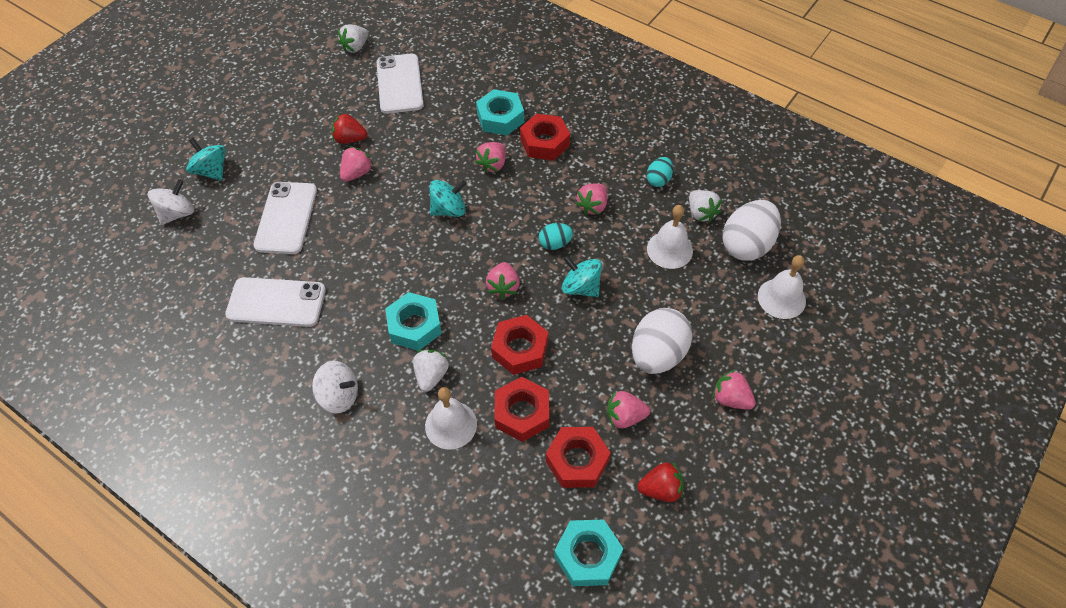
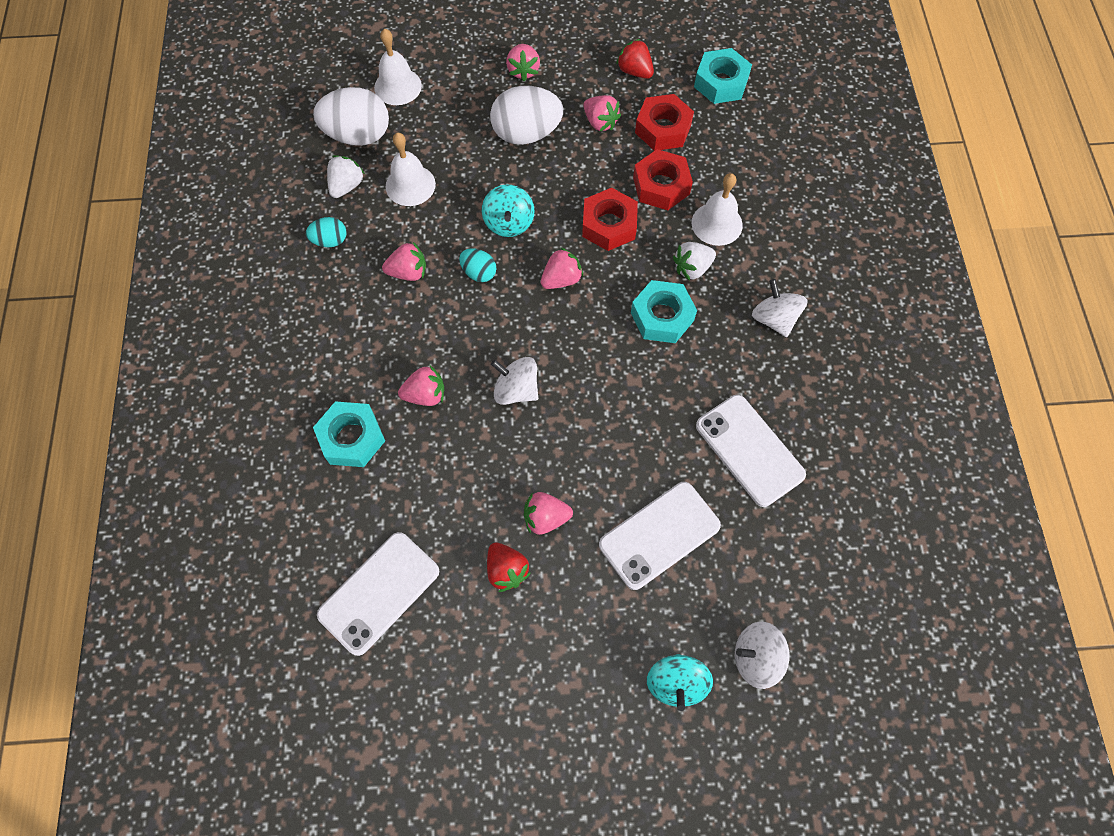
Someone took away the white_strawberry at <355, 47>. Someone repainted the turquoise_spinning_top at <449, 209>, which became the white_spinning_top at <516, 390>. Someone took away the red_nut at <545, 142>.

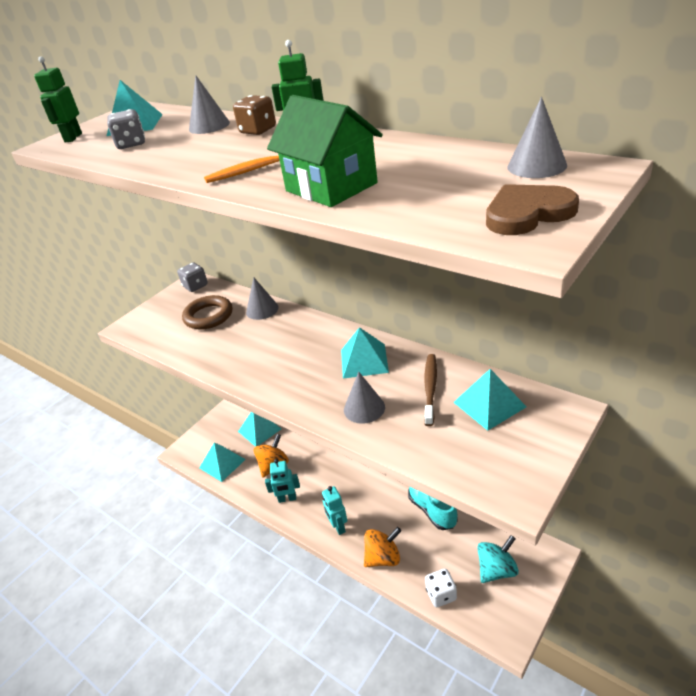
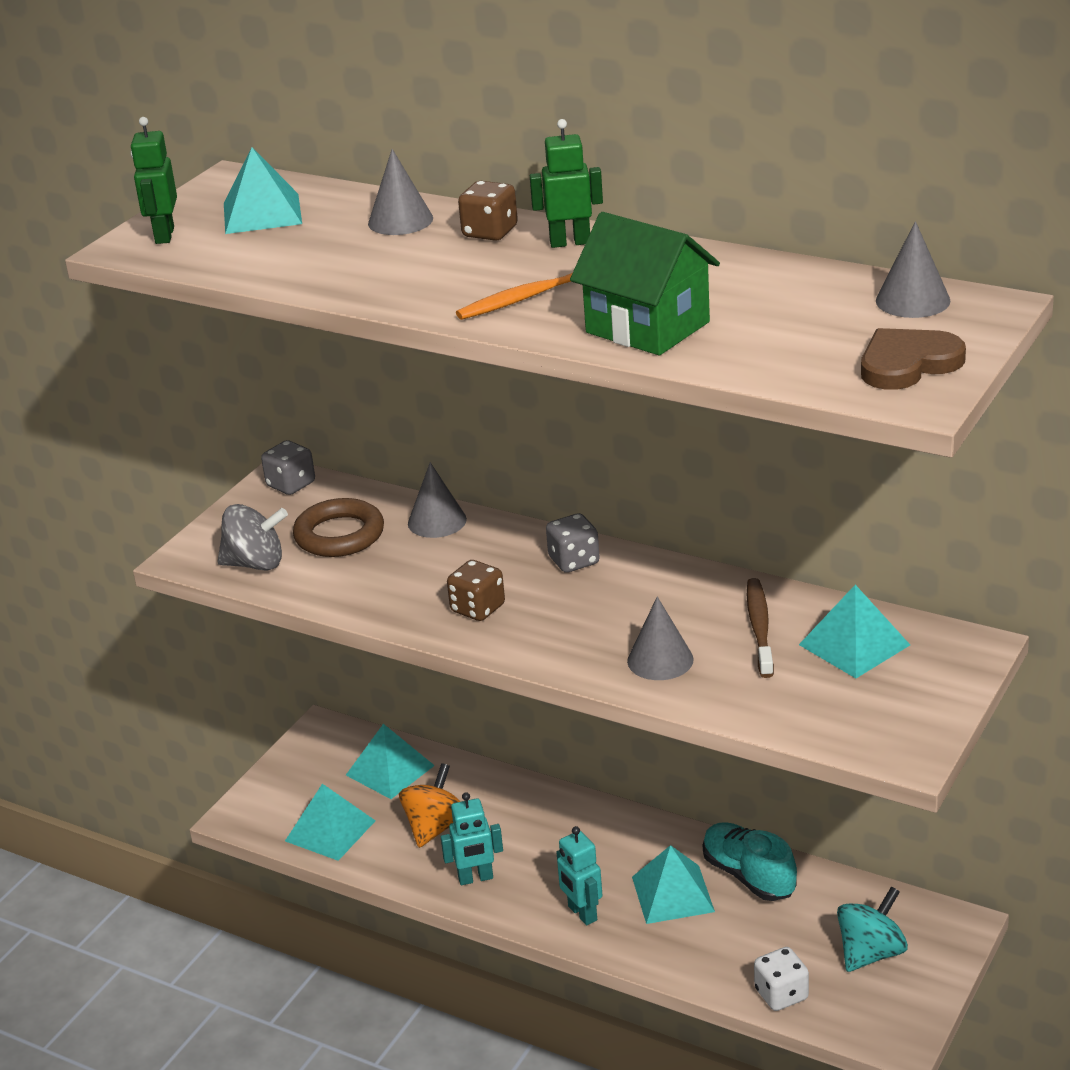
Someone carried the grey_dice from <131, 144> to <574, 561>. Someone carried the turquoise_pyramid from <364, 361> to <672, 894>. Someone took away the orange_spinning_top at <383, 558>. Someone put down the grey_spinning_top at <255, 564>. Someone put down the brown_dice at <477, 608>.

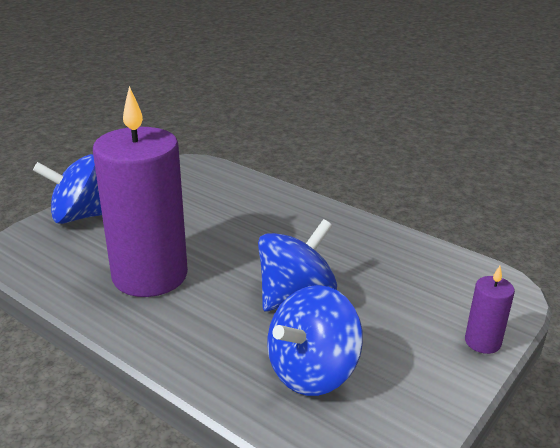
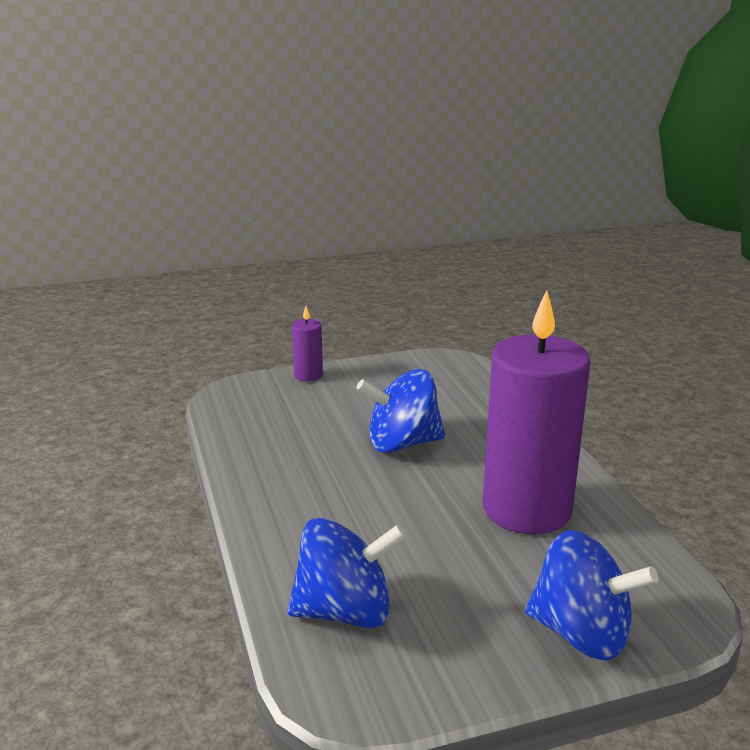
Someone carried the blue_spinning_top from <312, 372> to <345, 612>.

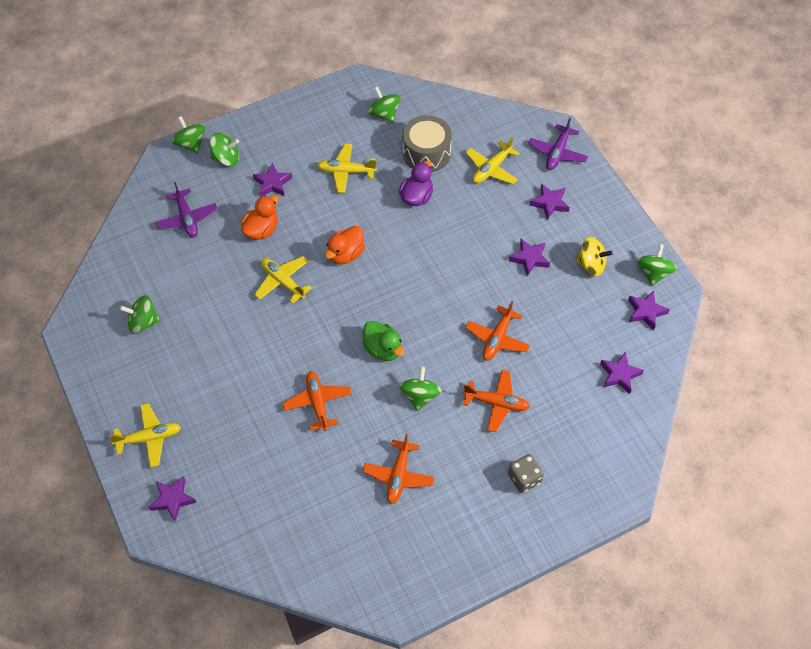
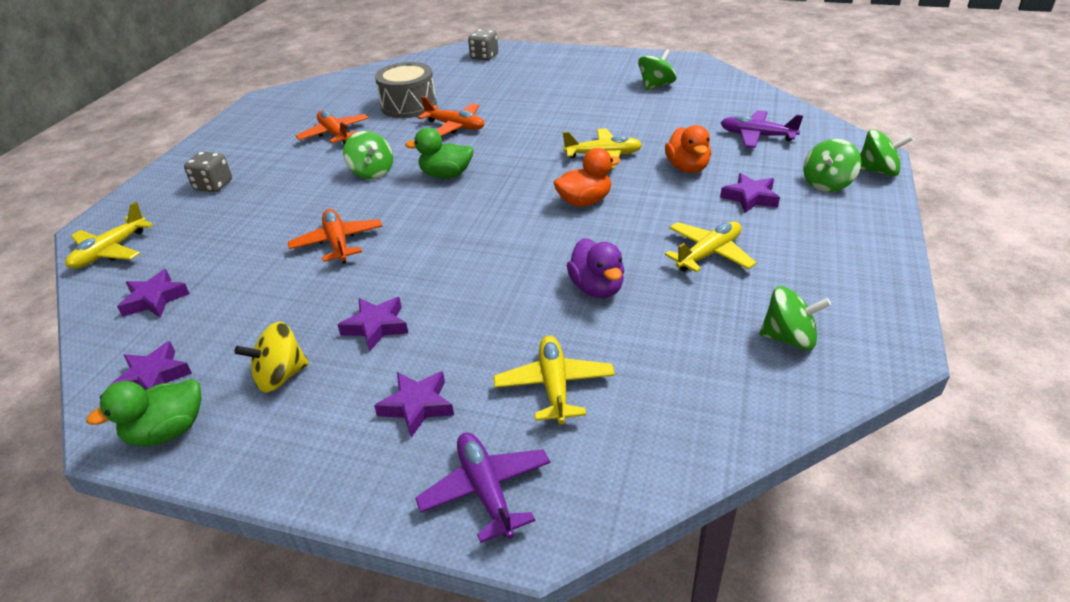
Someone carried the yellow_plane from <149, 438> to <110, 251>. Someone swapped the purple_star at <172, 499> for the grey_dice at <484, 57>. Someone rotated the orange_duck at <346, 254> by 75 degrees clockwise. Someone carried the grey_drum from <426, 153> to <409, 105>. Someone took away the orange_plane at <497, 403>. Someone swapped the green_spinning_top at <653, 273> for the green_duck at <168, 431>.

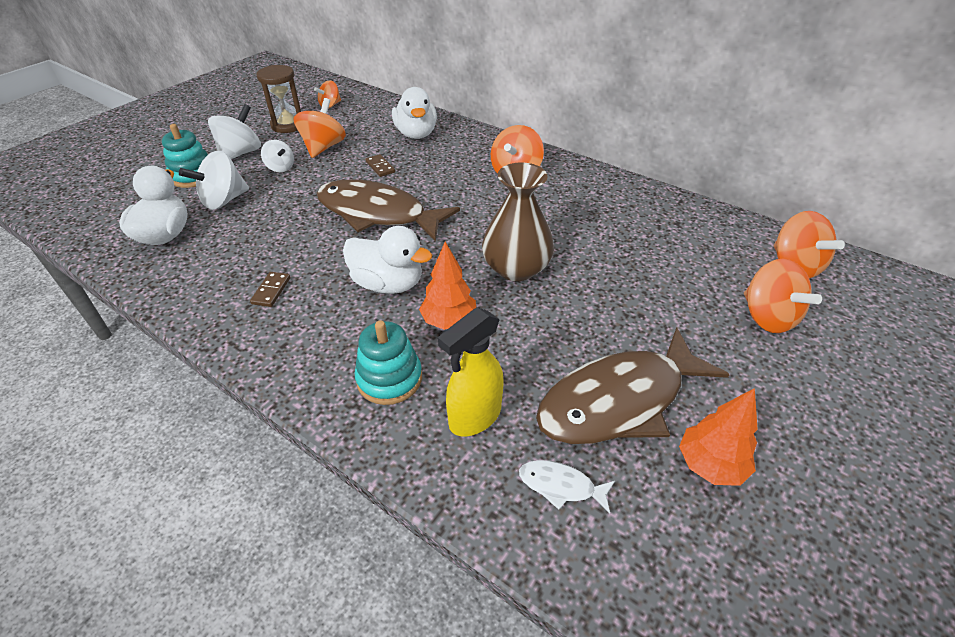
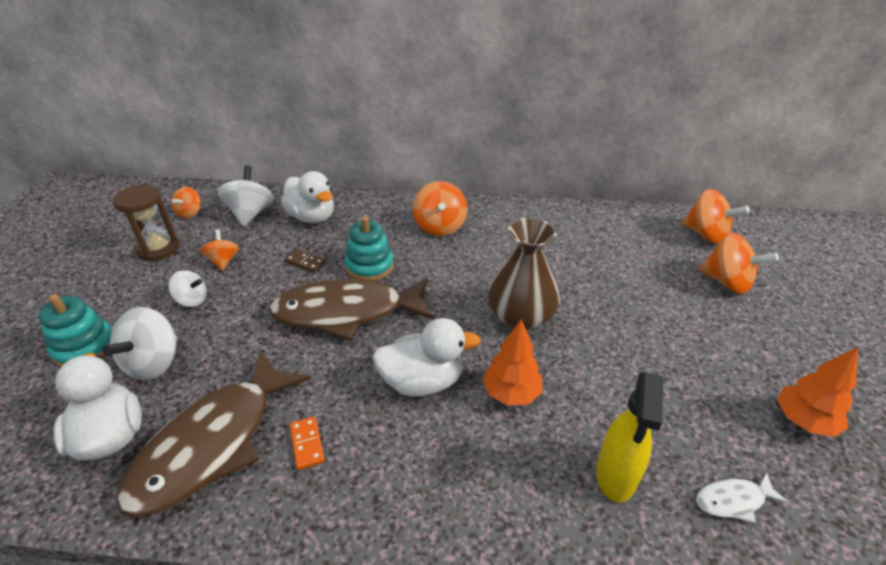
Someone carried the white_spinning_top from <241, 153> to <250, 214>. Someone repainted the brown_domino at <271, 291>, which became the orange_domino at <307, 444>. Someone scaled the orange_spinning_top at <323, 147> by 0.61. Someone carried the turquoise_stacking_toy from <389, 379> to <370, 266>. Someone carried the brown_fish from <619, 400> to <213, 443>.

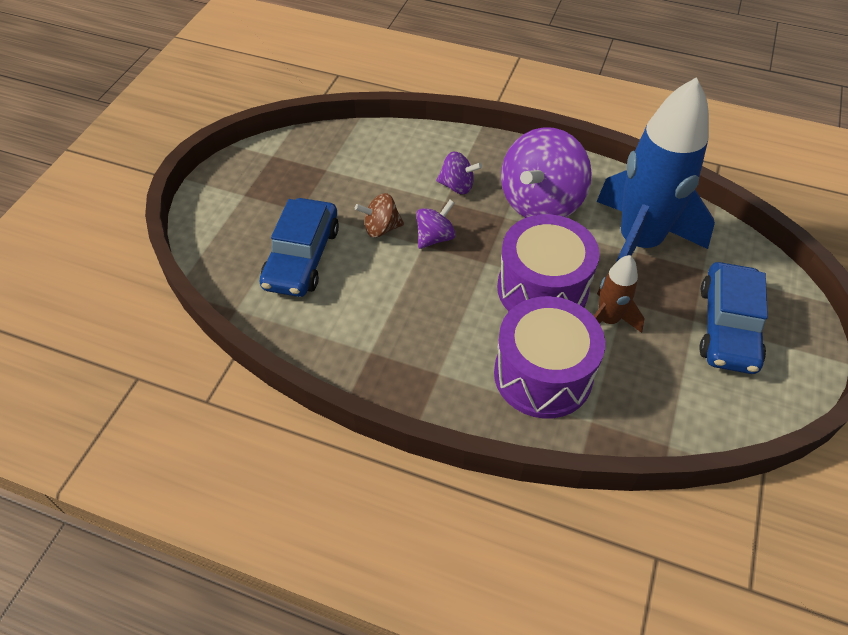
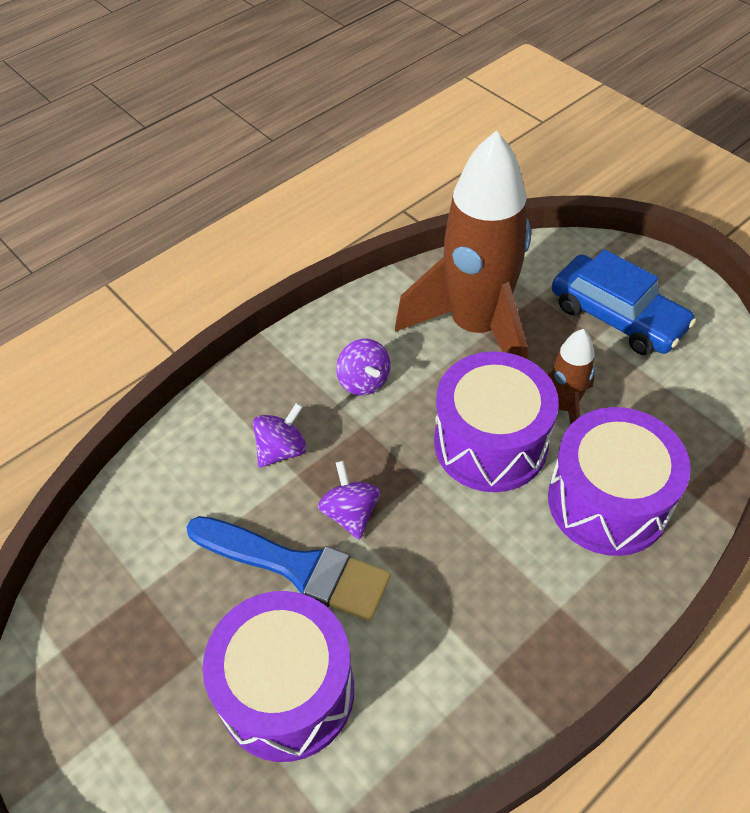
Someone swapped the blue_car at <302, 257> for the purple_drum at <287, 691>. Someone swapped the brown_spinning_top at <381, 228> for the blue_brush at <297, 567>. Someone scaled the purple_spinning_top at <540, 202> by 0.49. Someone repainted the blue_rocket at <638, 244>, which became the brown_rocket at <476, 328>.

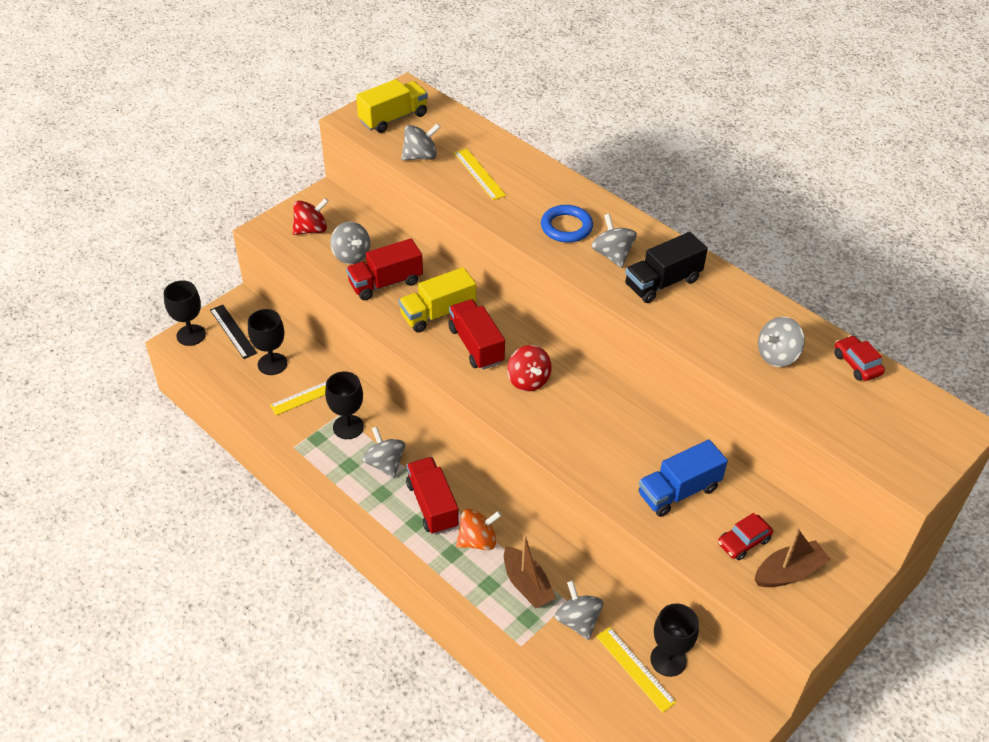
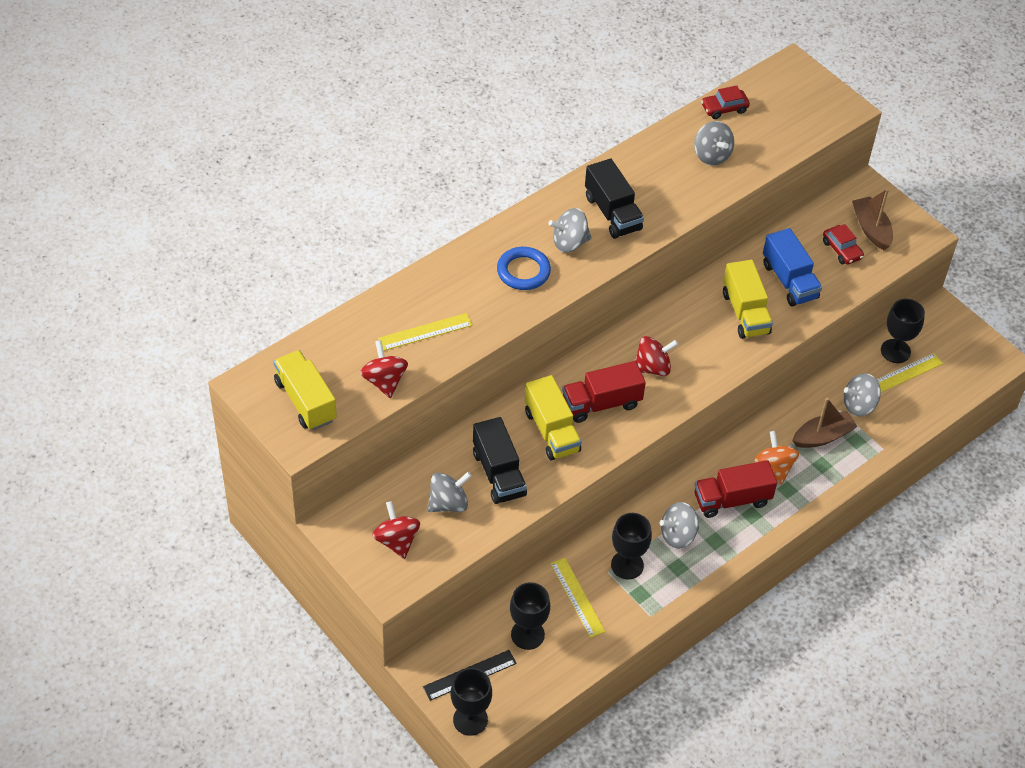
Someone repainted the red_truck at <385, 283>, which became the black_truck at <498, 474>. Someone repainted the grey_spinning_top at <420, 156>, which became the red_spinning_top at <384, 381>. Someone put down the yellow_truck at <745, 313>.

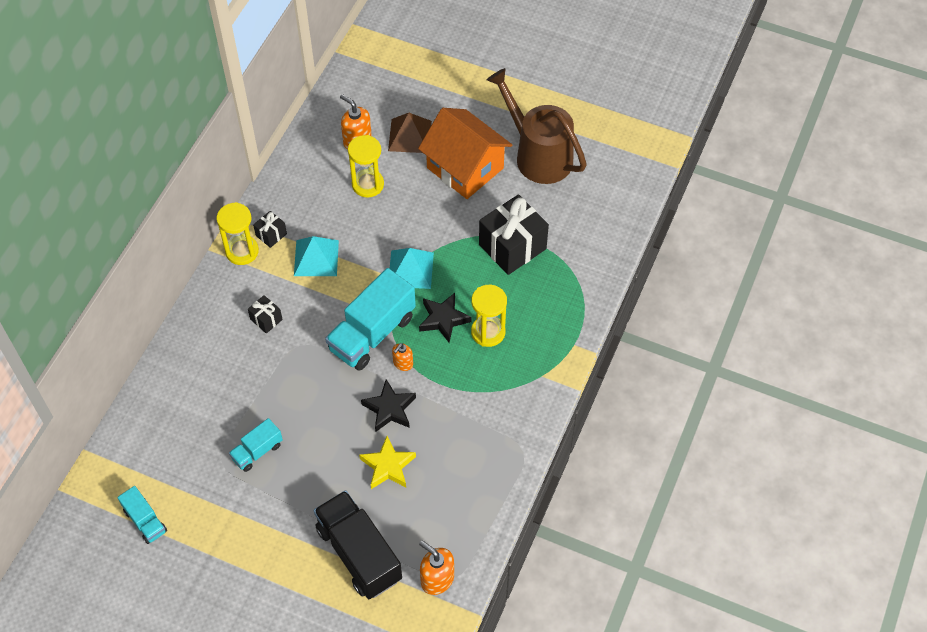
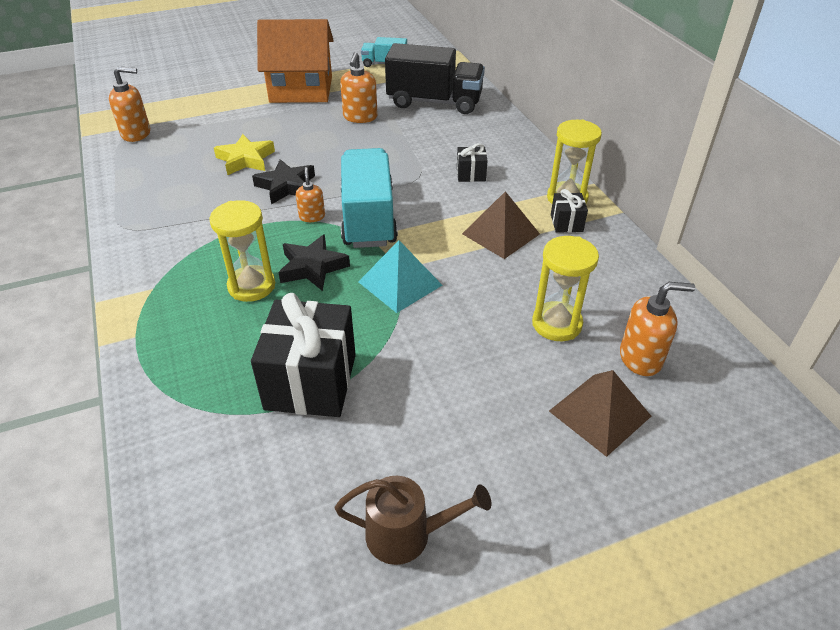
Someone swapped the turquoise_truck at <257, 451> for the orange_soap_dispenser at <360, 117>. Someone repainted the turquoise_pyramid at <316, 258>, which became the brown_pyramid at <500, 234>. Someone carried the black_truck from <359, 553> to <434, 102>. Someone carried the orange_house from <465, 168> to <301, 89>. Someone scaled the brown_watering_can at <538, 154> by 0.55.

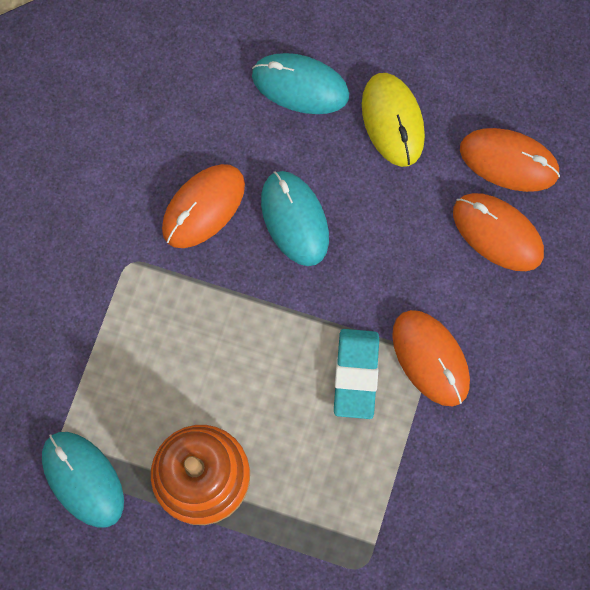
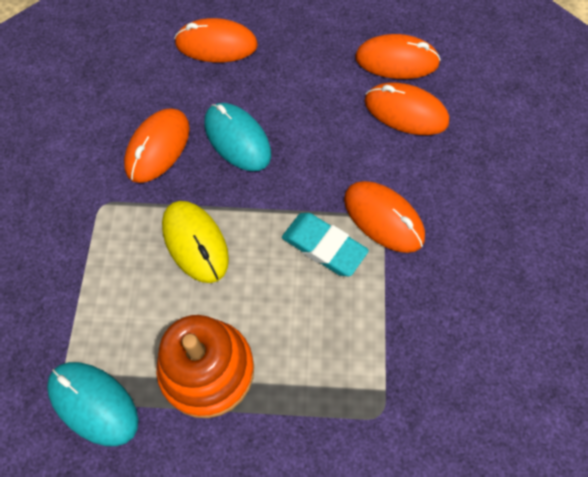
Someone repainted the turquoise_mouse at <300, 86>, which became the orange_mouse at <216, 44>. Someone rotated the turquoise_eraser at <355, 374> by 45 degrees counterclockwise. Someone carried the yellow_mouse from <393, 121> to <195, 242>.

